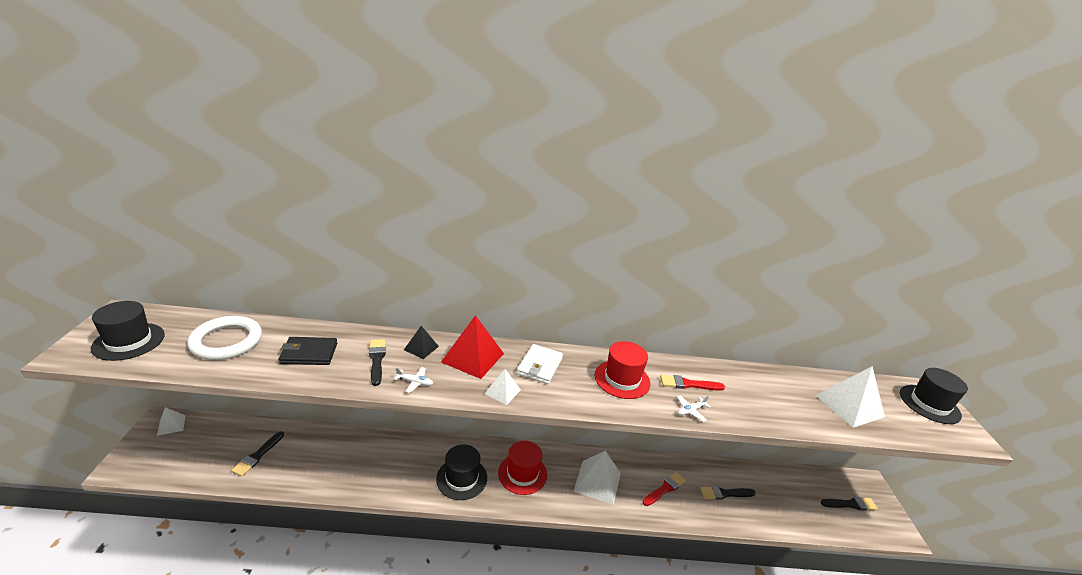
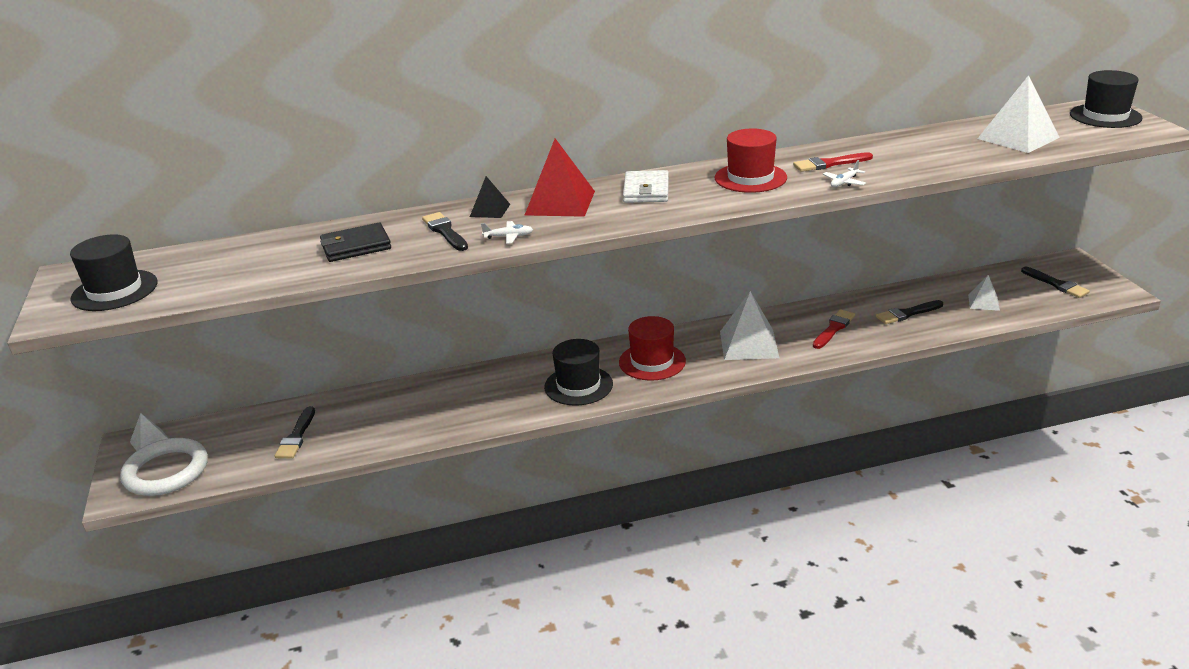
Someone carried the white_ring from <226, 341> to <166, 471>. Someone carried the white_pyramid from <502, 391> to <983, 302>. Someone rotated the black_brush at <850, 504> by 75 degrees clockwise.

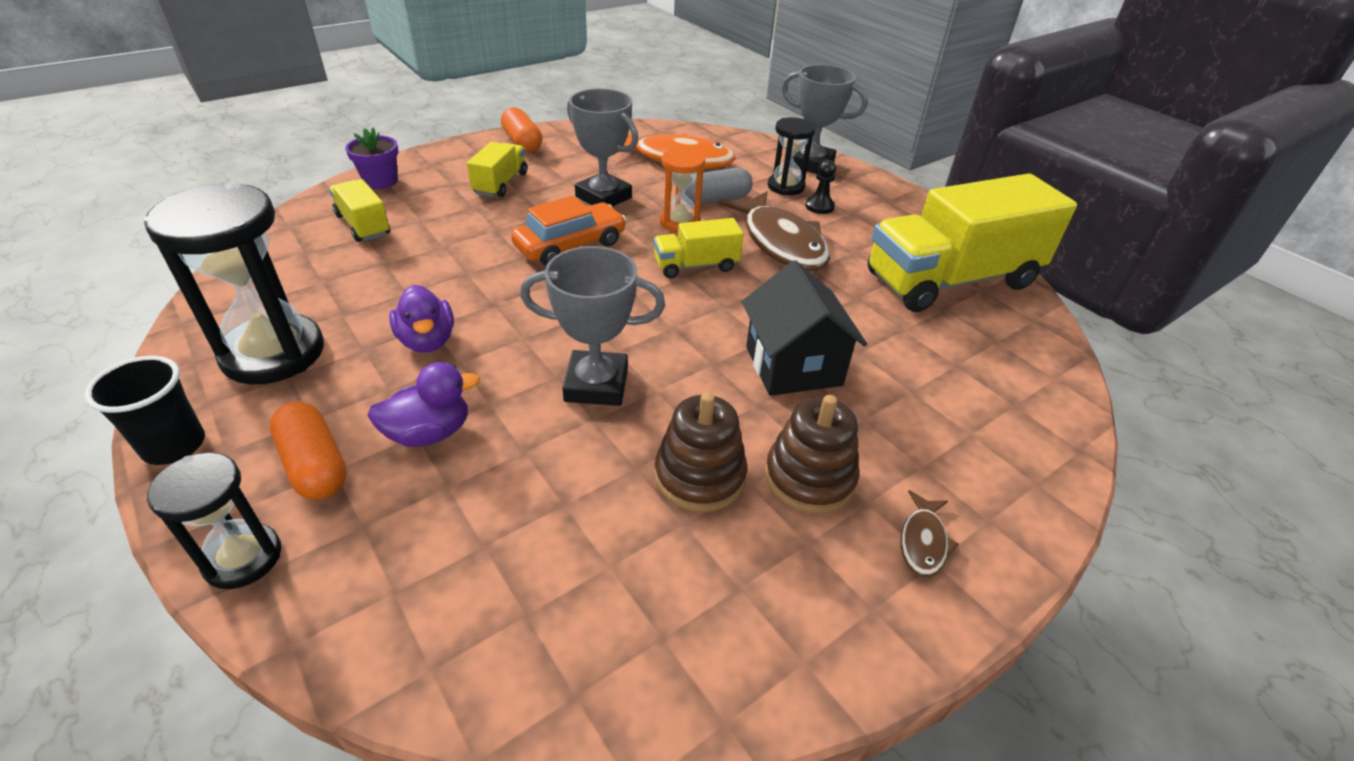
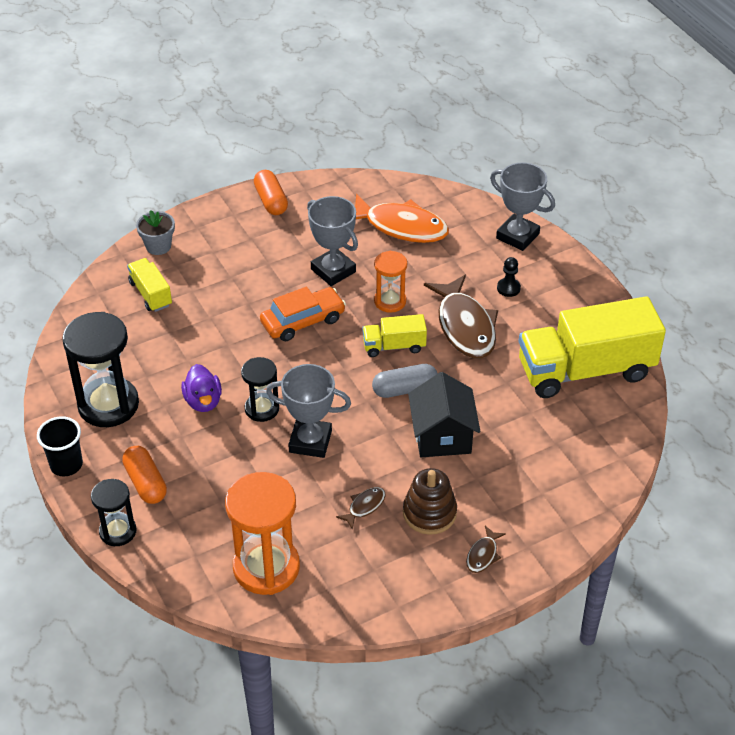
Someone repainted the purple_flower_pot at <381, 181>, which became the grey_flower_pot at <158, 246>. Someone took away the purple_duck at <429, 433>. Someone took away the yellow_truck at <500, 183>. Someone swapped the brown_stacking_toy at <700, 476> for the brown_fish at <364, 507>. Someone carried the grey_capsule from <715, 200> to <404, 389>. Someone carried the black_hourglass from <785, 186> to <262, 409>. Someone put down the orange_hourglass at <266, 567>.

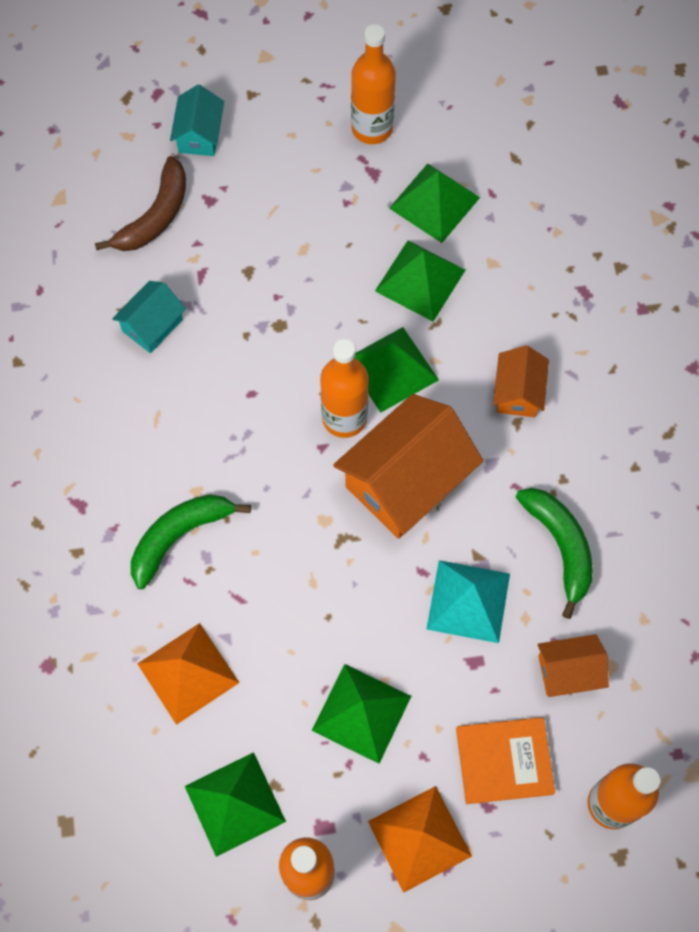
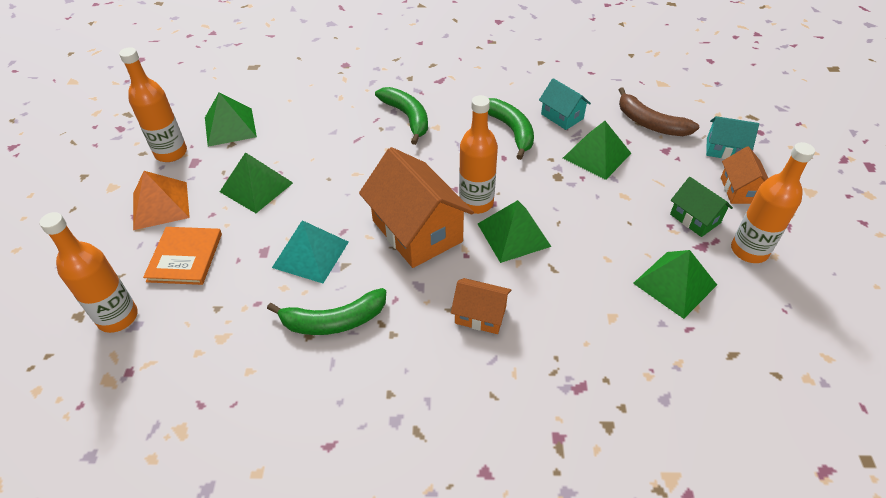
Someone took away the orange_pyramid at <188, 673>. Someone carried the green_pyramid from <420, 280> to <596, 155>. Someone carried the orange_house from <568, 671> to <740, 190>. Someone put down the green_banana at <511, 130>. Someone put down the green_house at <695, 218>.

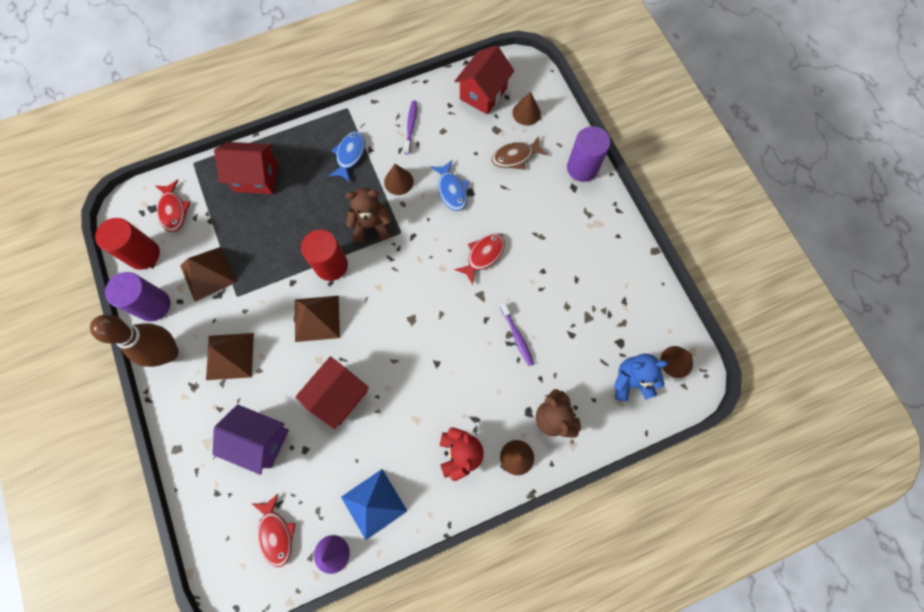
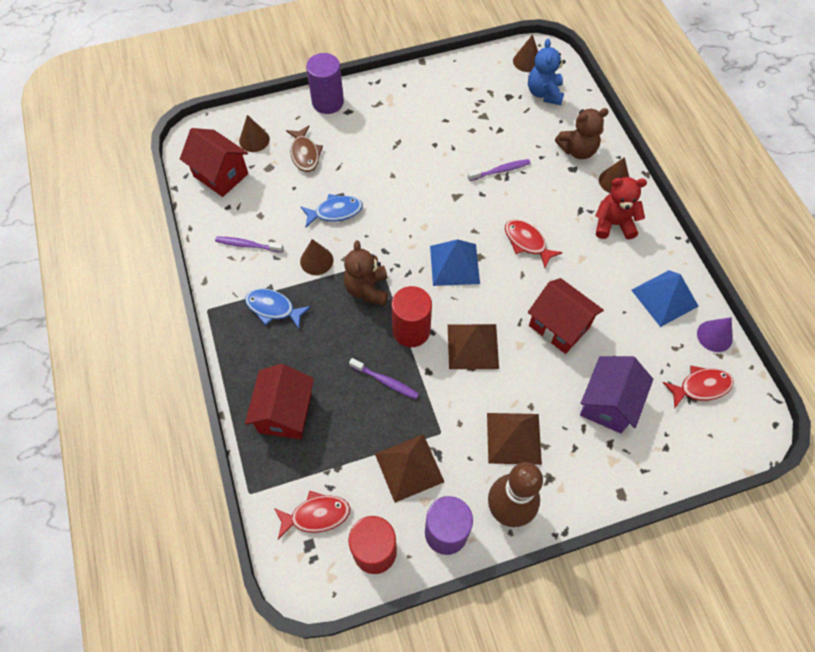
Someone carried the red_fish from <483, 255> to <527, 242>. Someone put down the purple_toothbrush at <385, 381>. Someone put down the blue_pyramid at <454, 264>.

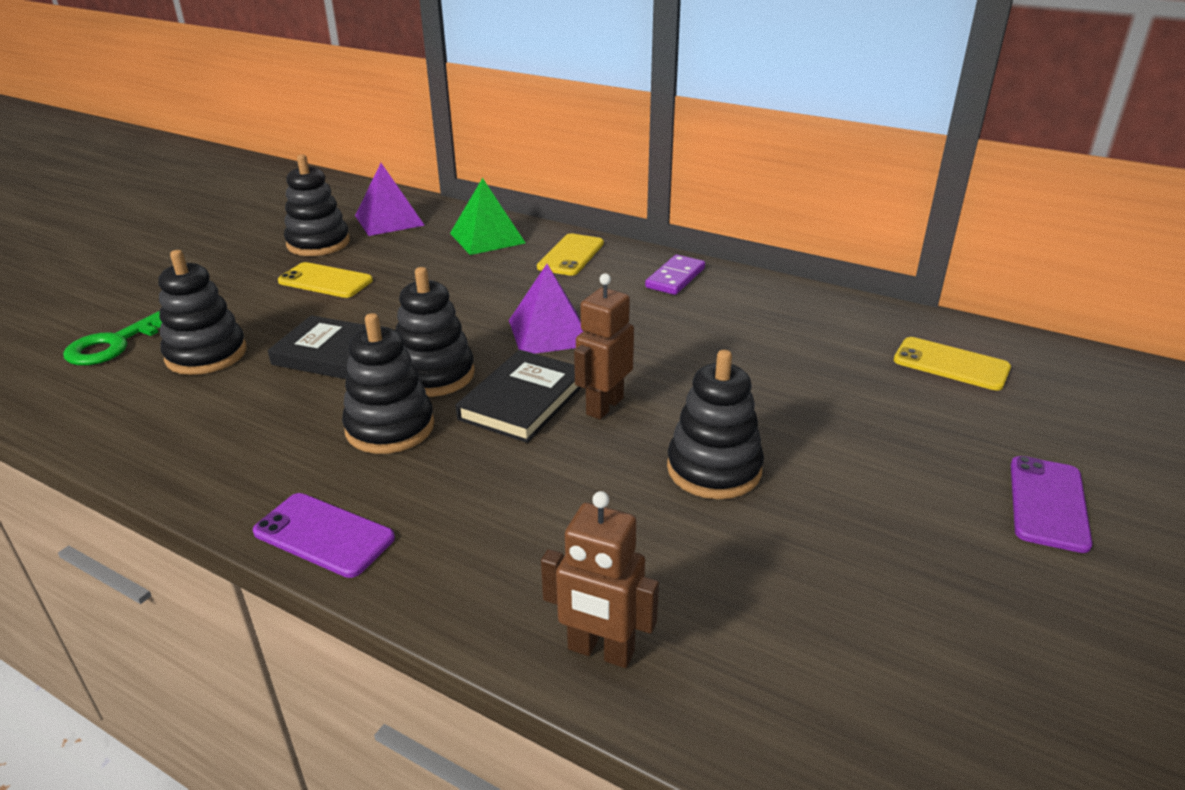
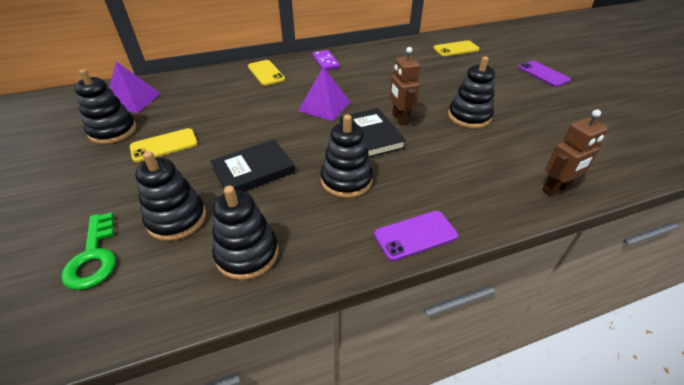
Someone carried the black_stacking_toy from <434, 375> to <247, 254>. Someone took away the green_pyramid at <487, 238>.

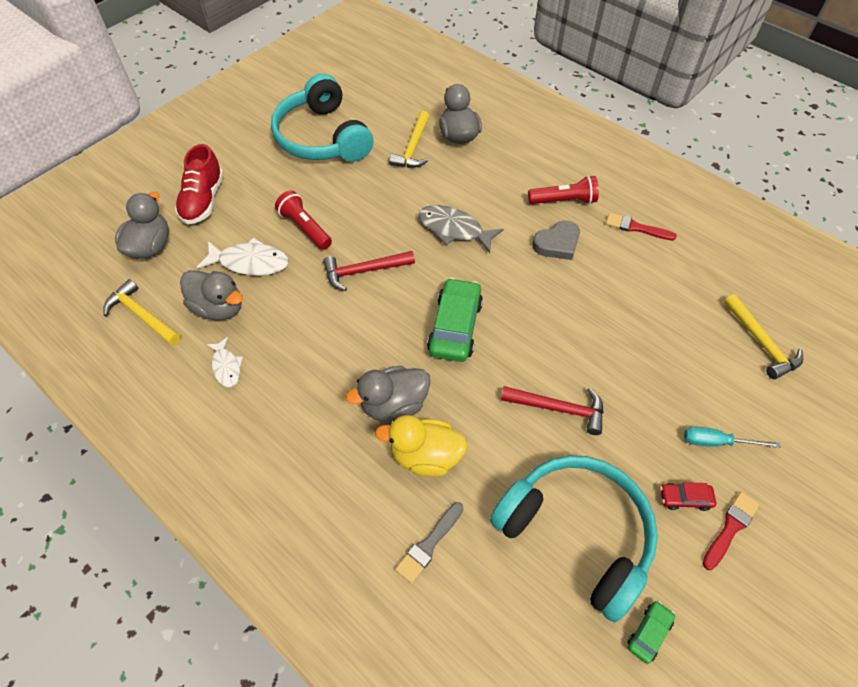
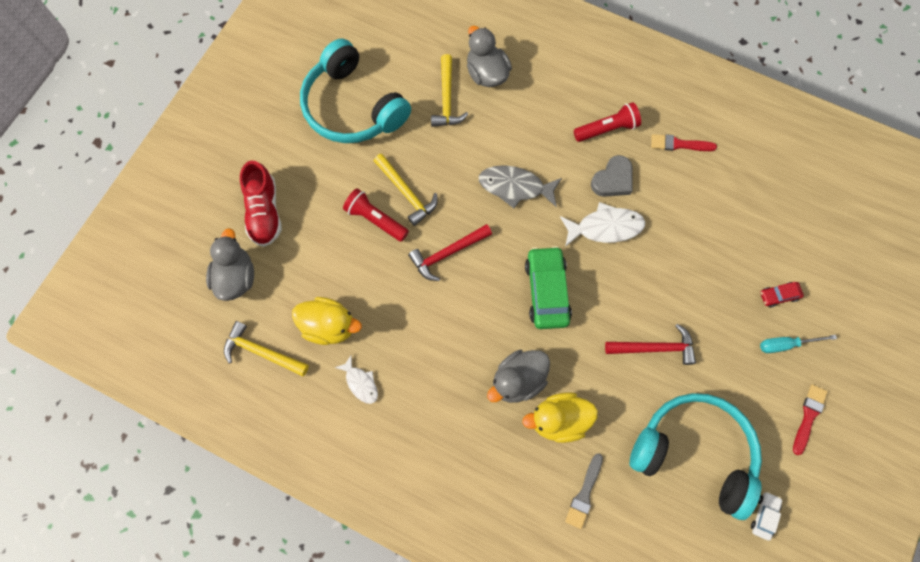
Someone repainted the grey_duck at <219, 308>, which became the yellow_duck at <329, 326>. Someone carried the white_fish from <250, 262> to <605, 227>. Someone repainted the green_car at <649, 633>, which became the white_car at <764, 516>. Someone carried the red_car from <685, 498> to <779, 295>. Someone carried the yellow_hammer from <761, 343> to <406, 193>.

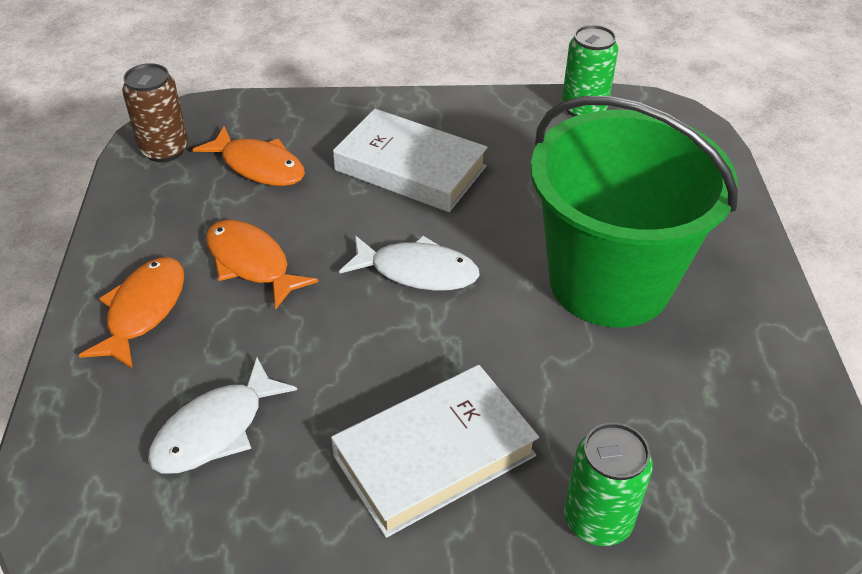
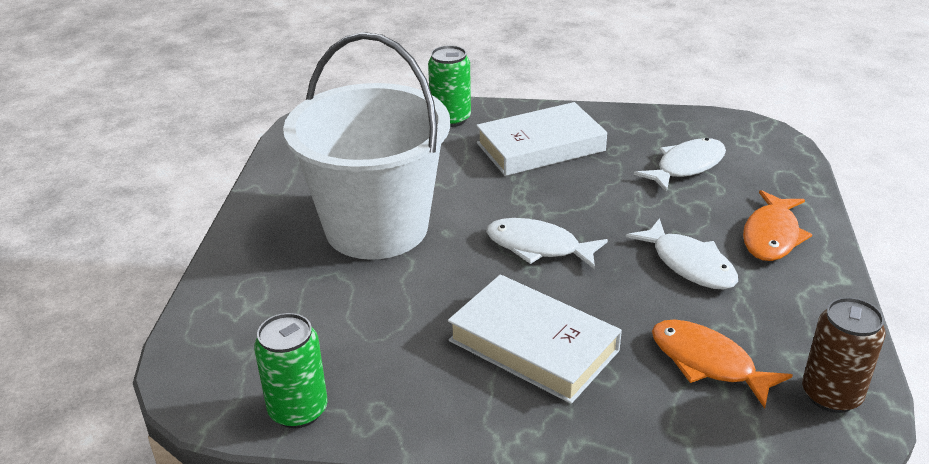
Someone repainted the orange_fish at <251, 263>, which became the white_fish at <689, 264>. Someone repainted the green_bucket at <609, 282>, which became the white_bucket at <376, 228>.

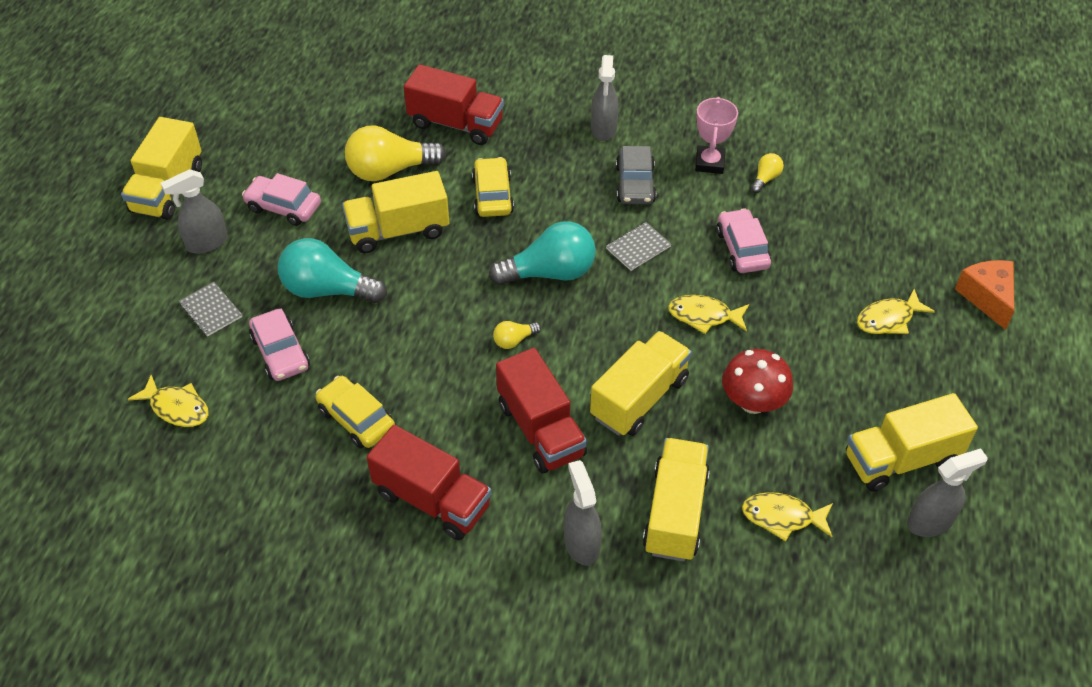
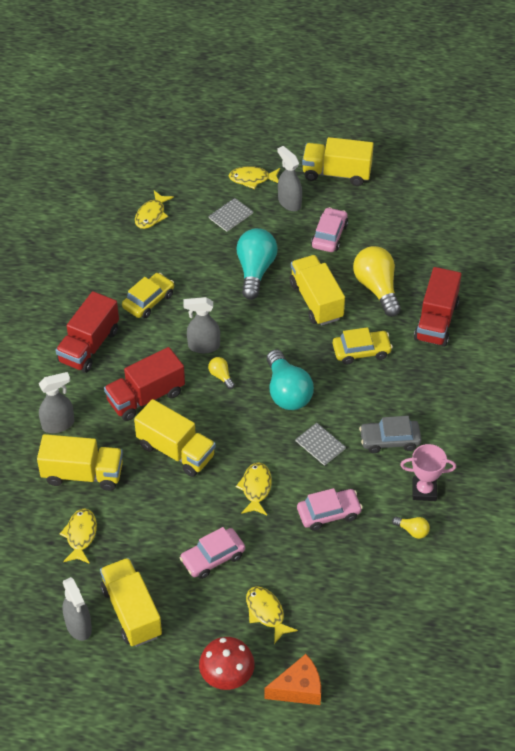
Someone carried the pink_car from <280, 352> to <213, 558>. Someone carried the grey_spray_bottle from <603, 129> to <203, 346>. Someone carried the red_mushroom from <753, 402> to <227, 676>. Someone put down the yellow_fish at <252, 179>.

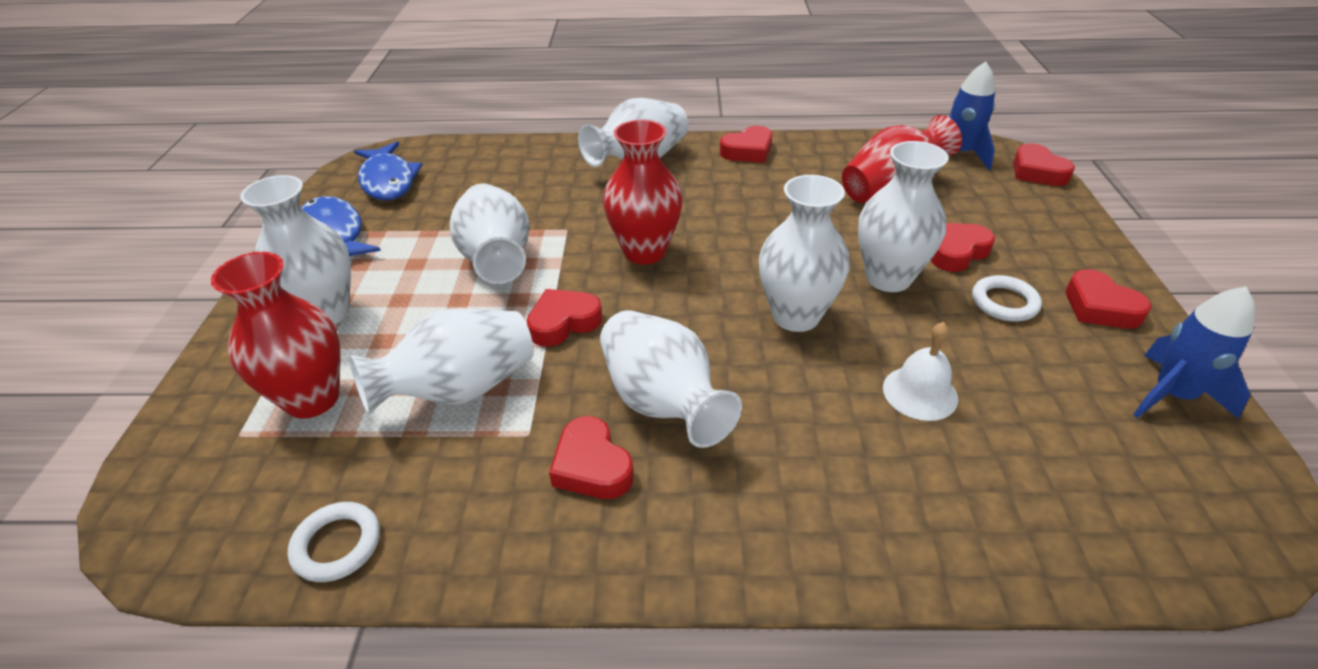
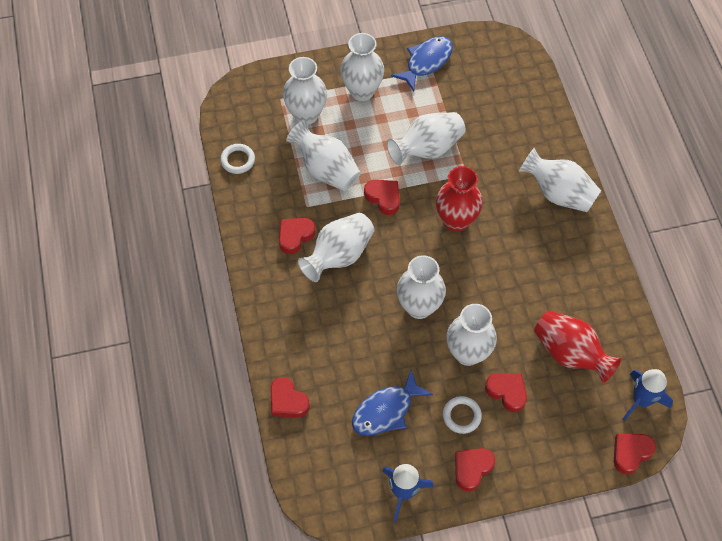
Someone repainted the red_vase at <312, 399>, which became the white_vase at <306, 114>. Someone carried the blue_fish from <388, 181> to <386, 410>. Someone carried the red_heart from <748, 151> to <287, 401>. Someone took away the white_bell at <920, 393>.

